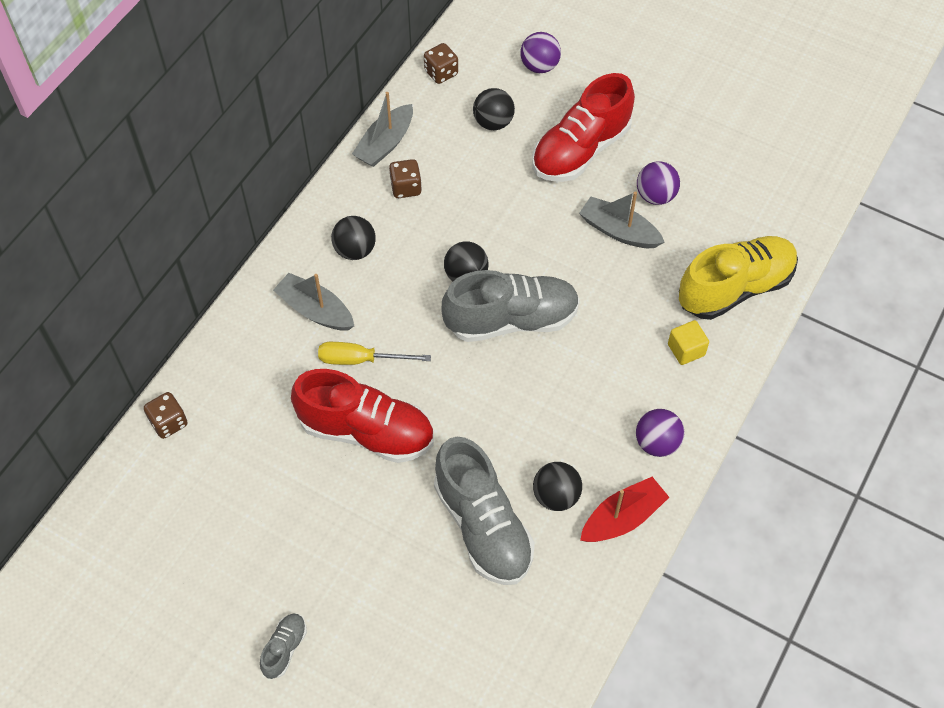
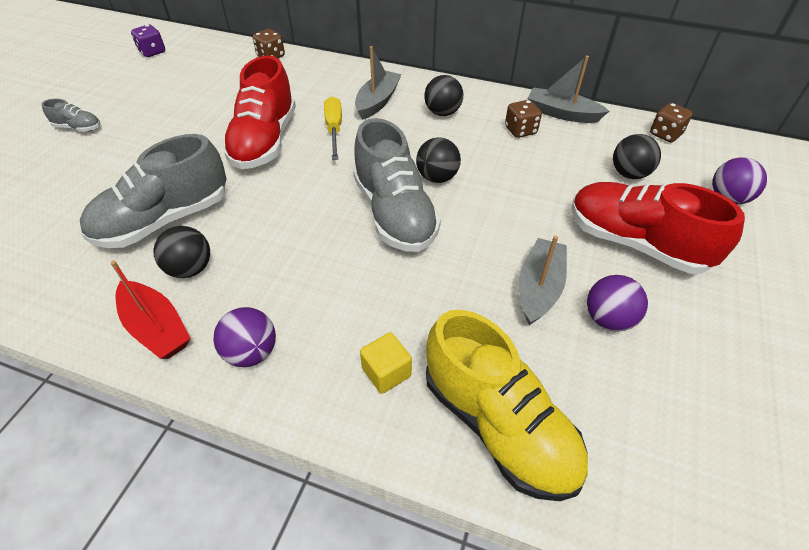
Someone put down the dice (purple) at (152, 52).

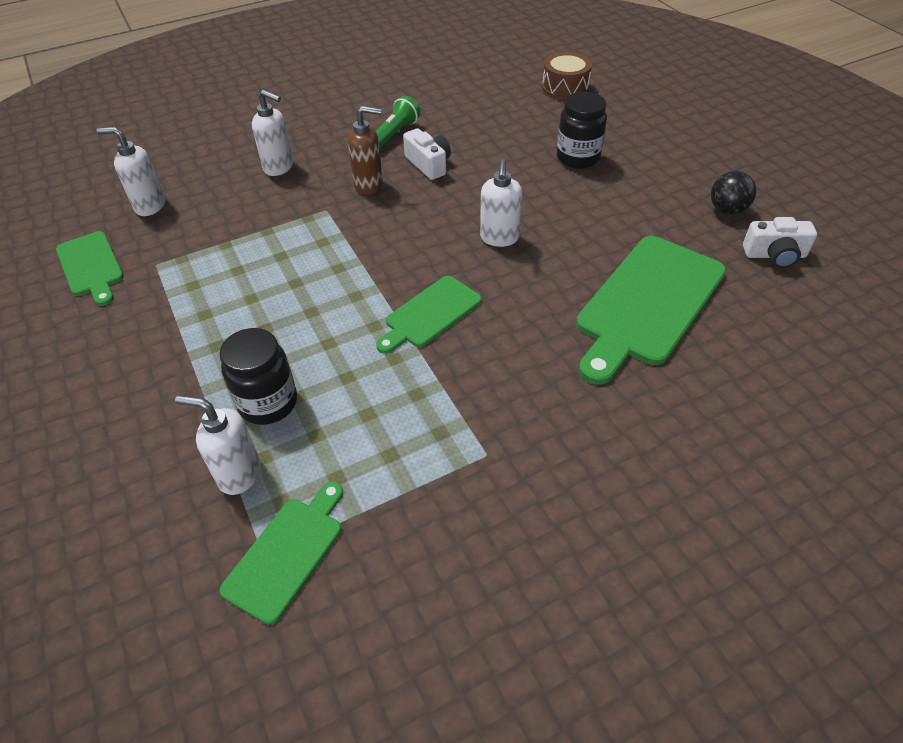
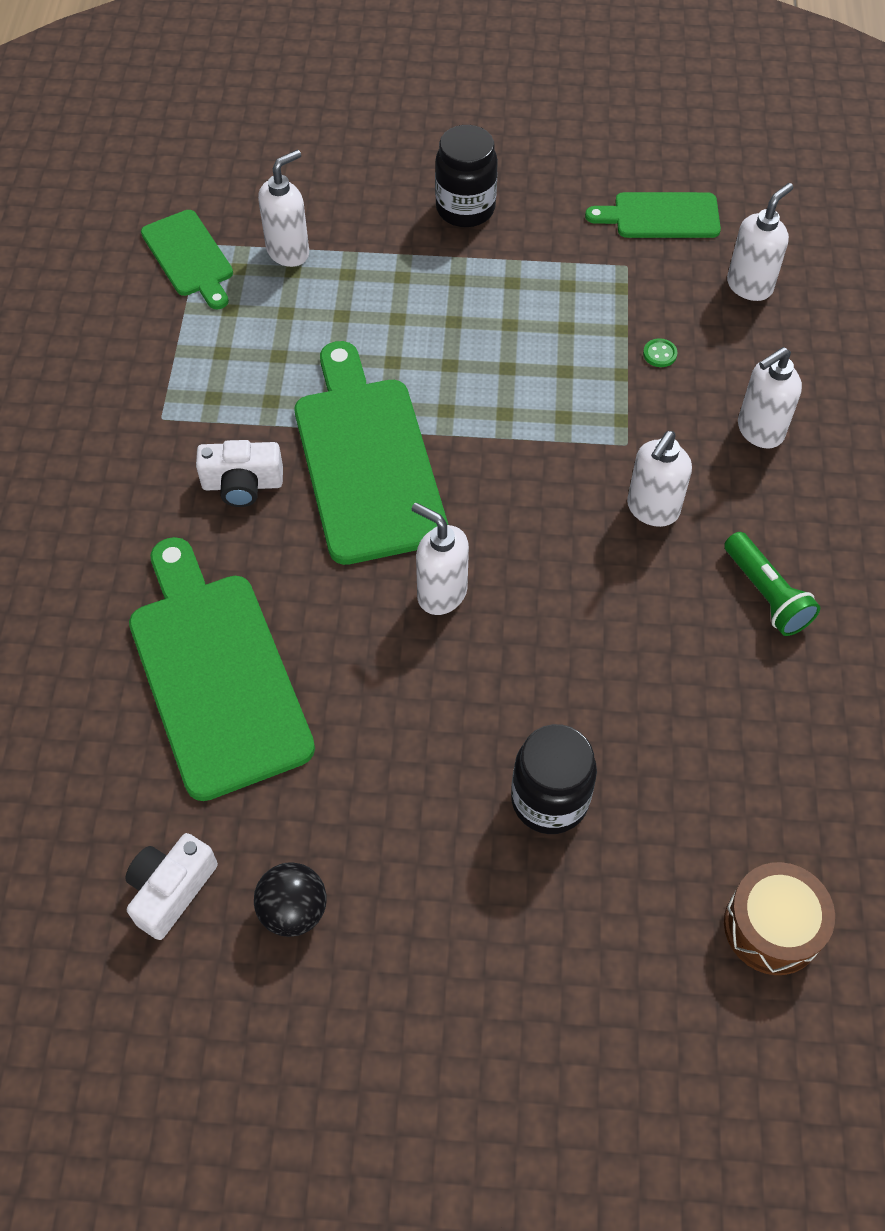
Someone repainted the soap dispenser (brown) at (369, 185), which became the soap dispenser (white) at (652, 509).
Someone carried the camera (white) from (429, 164) to (242, 484).
Someone scaled the cutting board (green) at (430, 314) by 1.79.
Someone carried the jar (black) from (268, 403) to (465, 209).
Someone put down the button (green) at (659, 354).

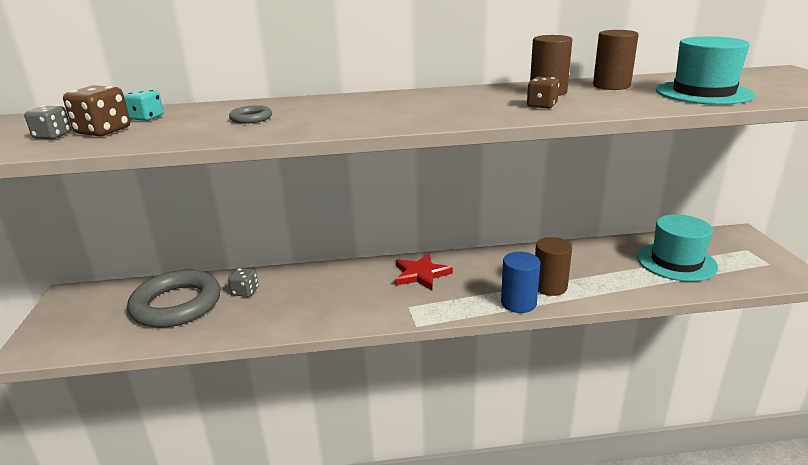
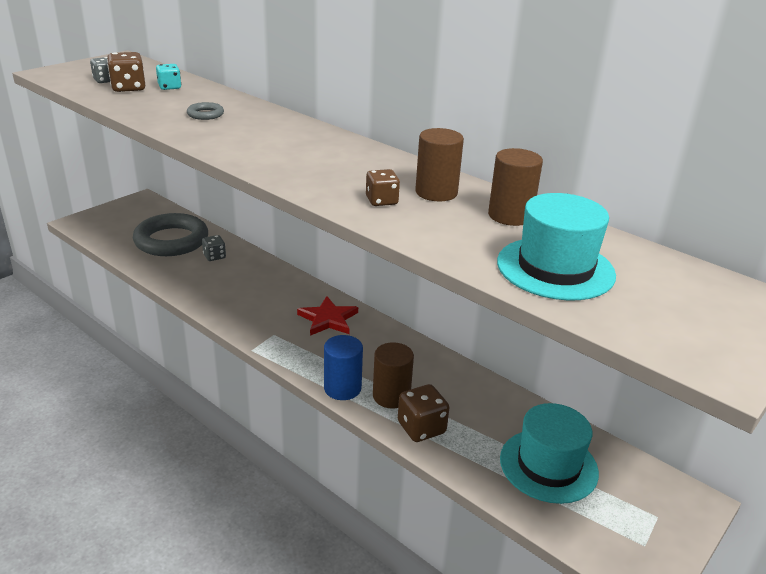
Someone put down the dice (brown) at (421, 428).

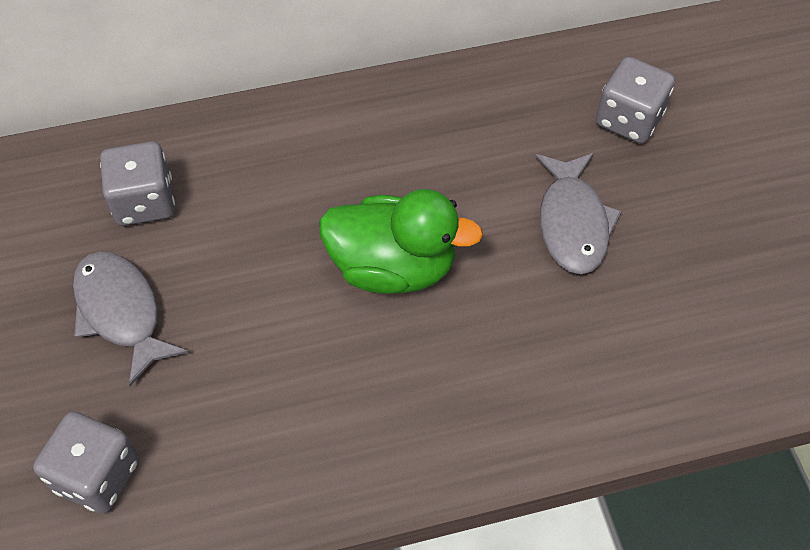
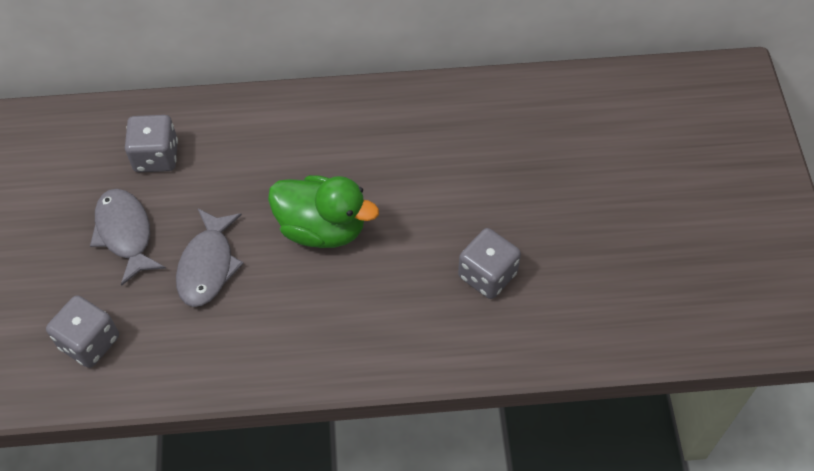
Someone carried the dice (grey) from (628, 119) to (487, 275).
Someone carried the fish (grey) from (572, 223) to (208, 265).

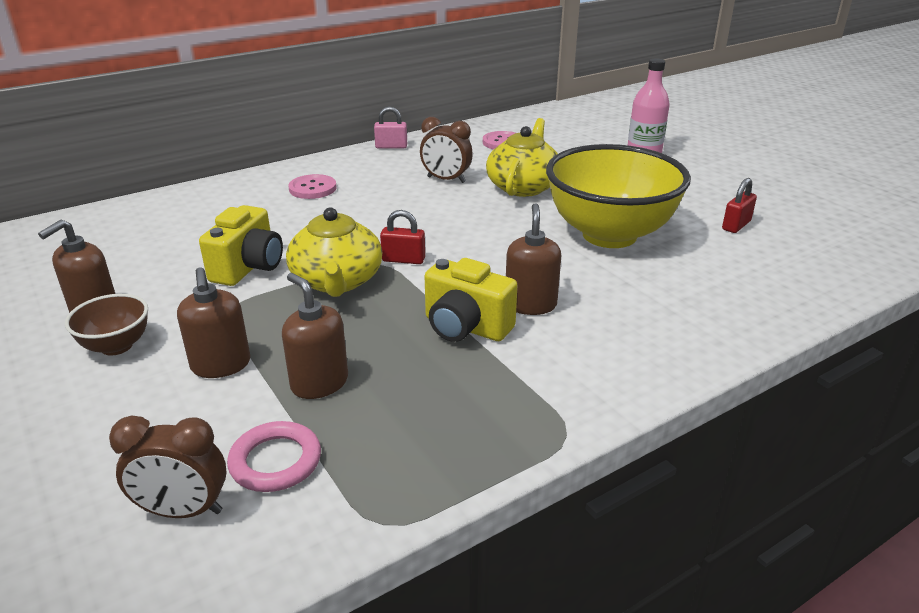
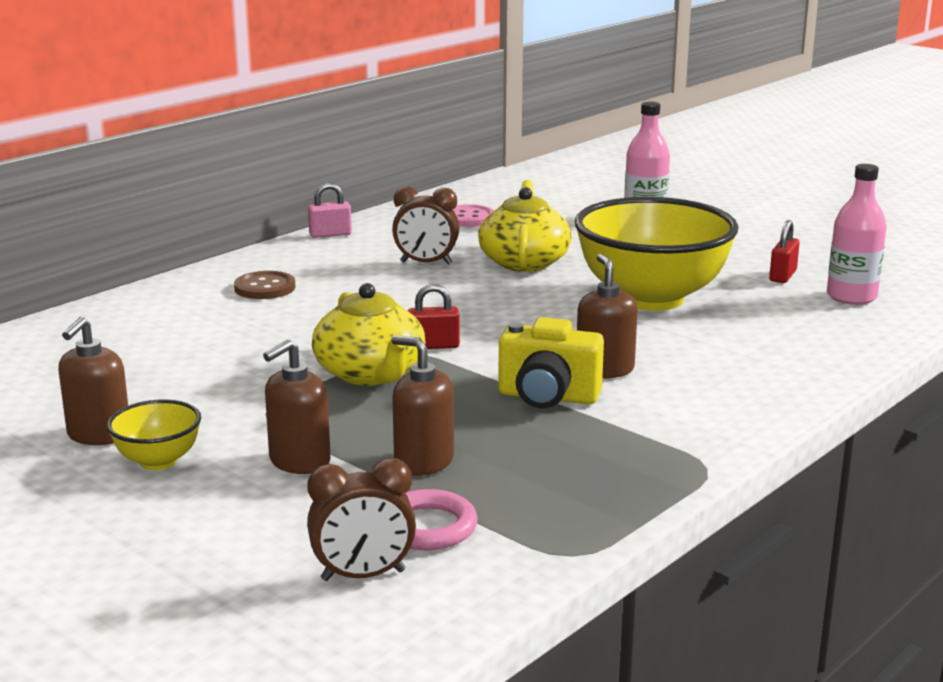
Someone repainted the button (pink) at (312, 188), which became the button (brown) at (265, 288).
Someone took away the camera (yellow) at (248, 268).
Someone rotated the soap dispenser (brown) at (221, 365) by 75 degrees clockwise.
Someone repainted the bowl (brown) at (116, 346), which became the bowl (yellow) at (158, 461).
Someone put down the bottle (pink) at (851, 297).

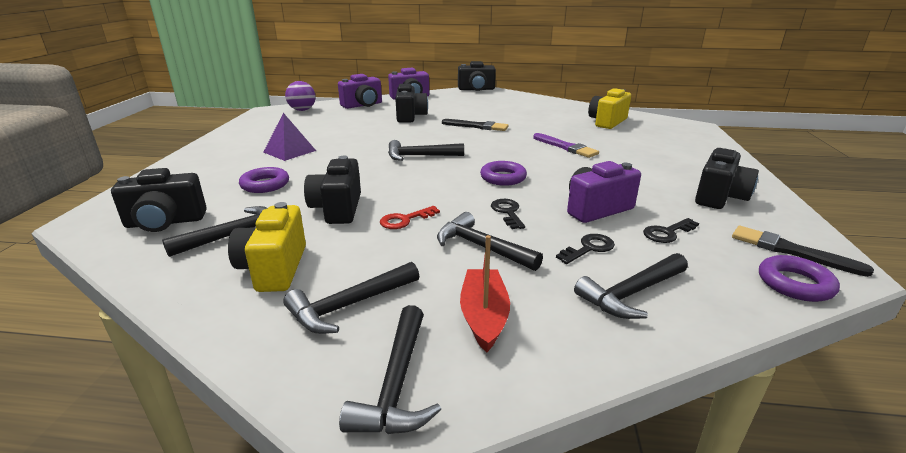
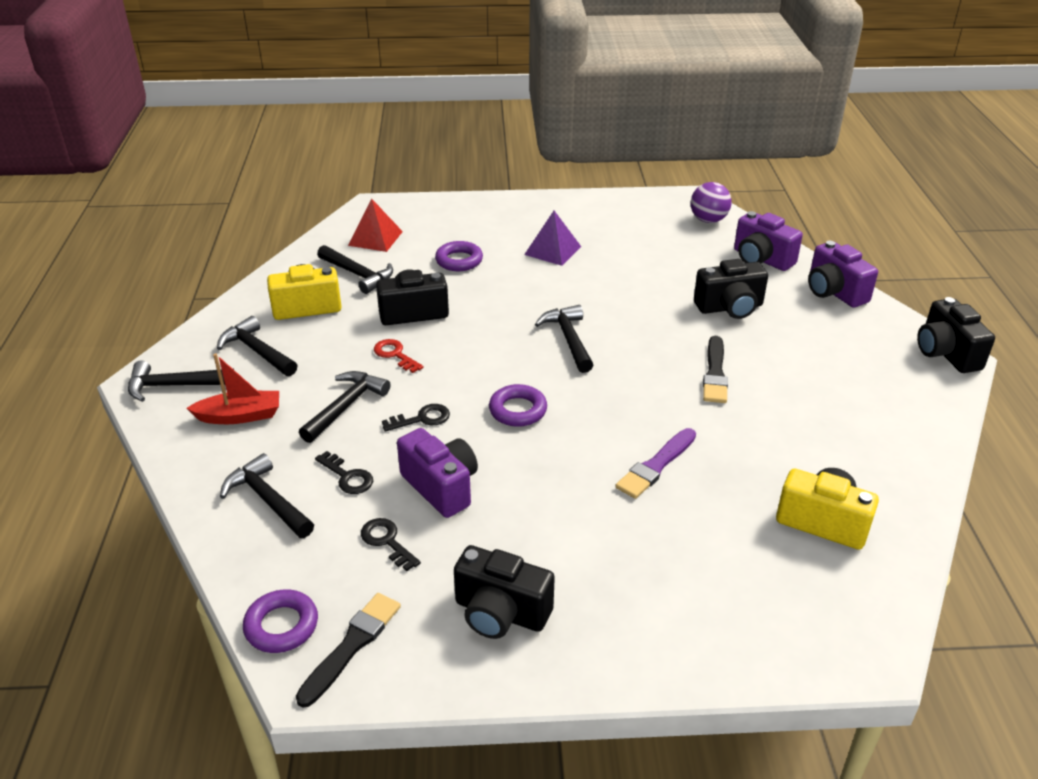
Someone swapped the camera (black) at (165, 222) for the pyramid (red) at (375, 238).

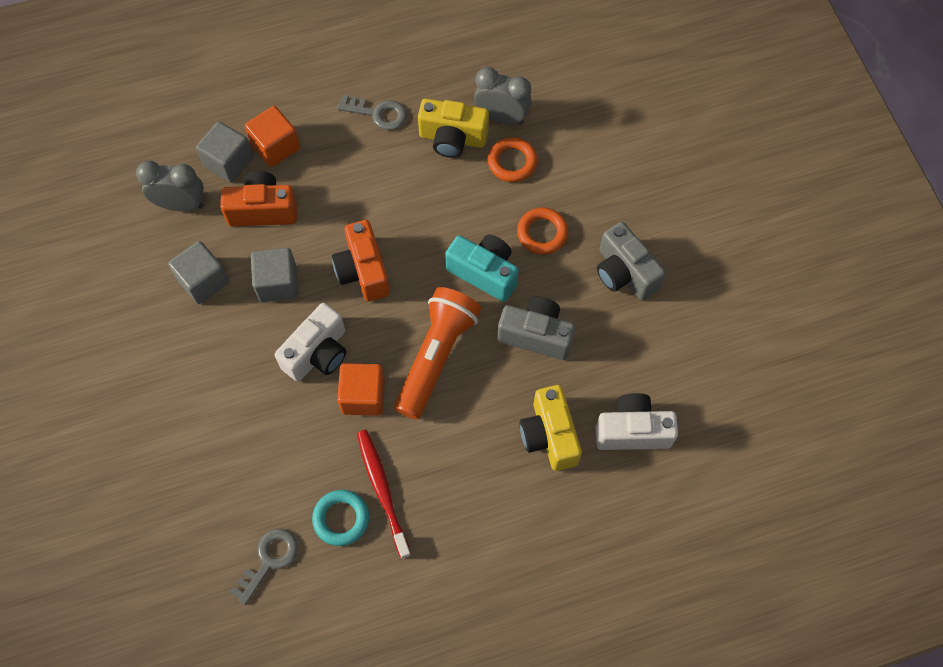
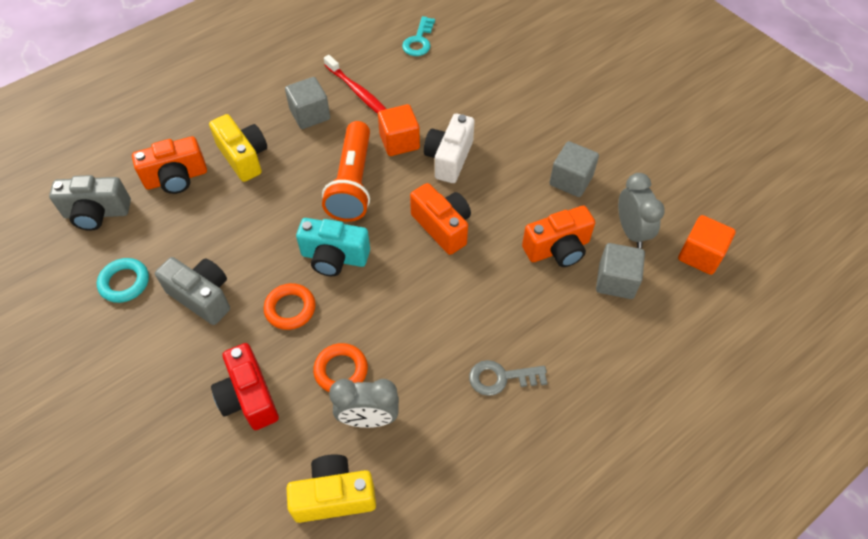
Someone carried the camera (yellow) from (452, 138) to (334, 496).
Someone carried the cube (orange) from (275, 146) to (700, 255).
Someone rotated the clock (grey) at (181, 204) by 90 degrees counterclockwise.
Someone carried the cube (grey) from (277, 283) to (310, 115).
Someone carried the camera (grey) from (536, 335) to (97, 213).
Someone repainted the camera (white) at (632, 431), which became the camera (orange) at (176, 178).
Someone carried the ring (turquoise) from (341, 519) to (124, 282).
Someone repainted the key (grey) at (269, 560), which became the key (turquoise) at (419, 41).
Someone put down the camera (red) at (249, 397).

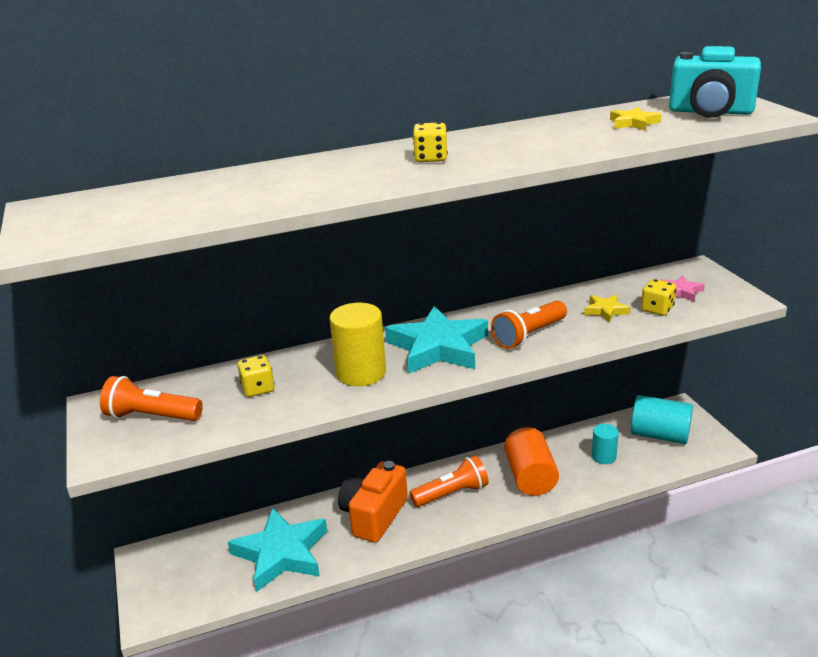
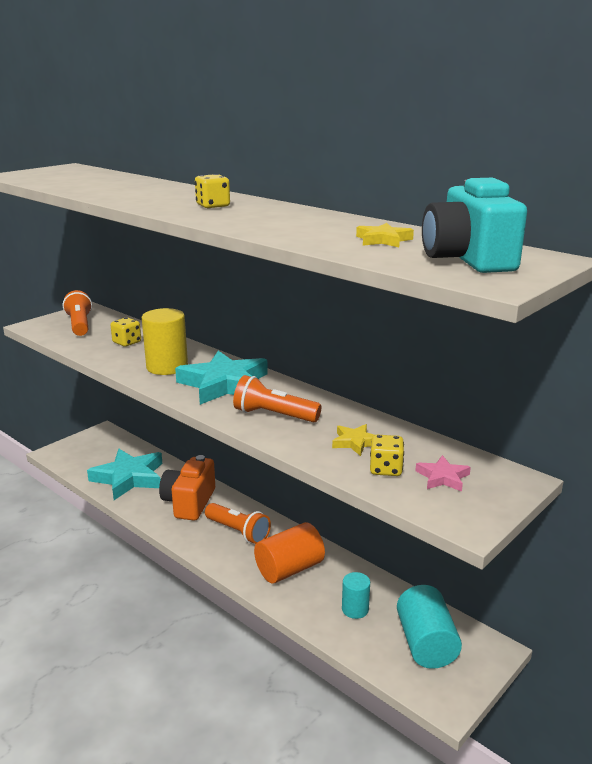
Someone rotated the camera (orange) at (373, 516) by 75 degrees counterclockwise.

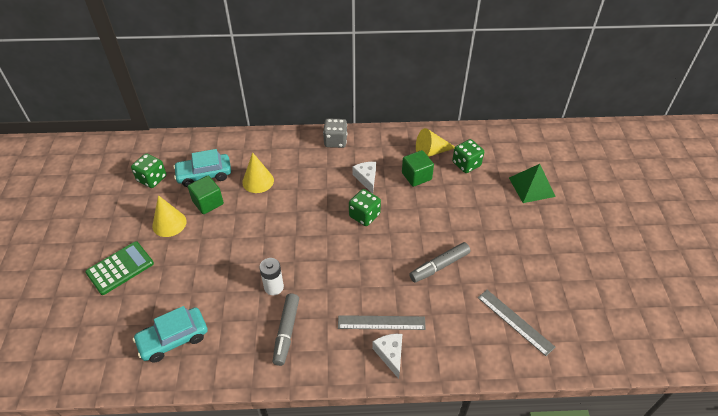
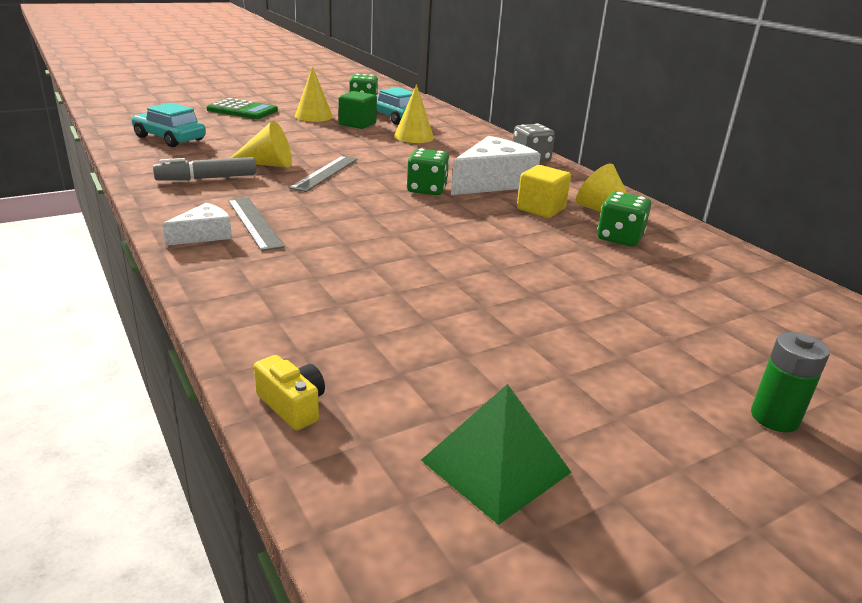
Someone repainted the cube (green) at (416, 176), which became the cube (yellow) at (541, 209).
Someone scaled the cheese (white) at (366, 178) by 1.87.
Someone carried the pyramid (green) from (531, 187) to (496, 466).
Someone took away the marker (grey) at (439, 266).
Someone swapped the battery (white) at (274, 287) for the cone (yellow) at (267, 164).
Someone carried the ruler (grey) from (515, 321) to (325, 173).
Someone put down the battery (green) at (774, 418).
Someone put down the camera (yellow) at (292, 405).

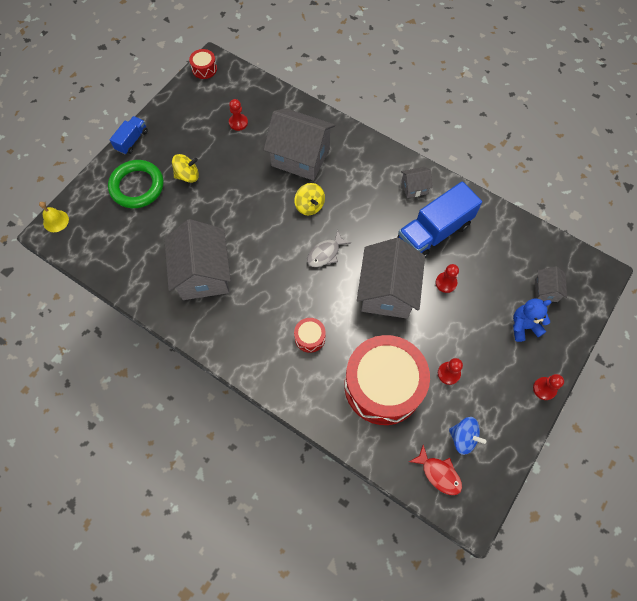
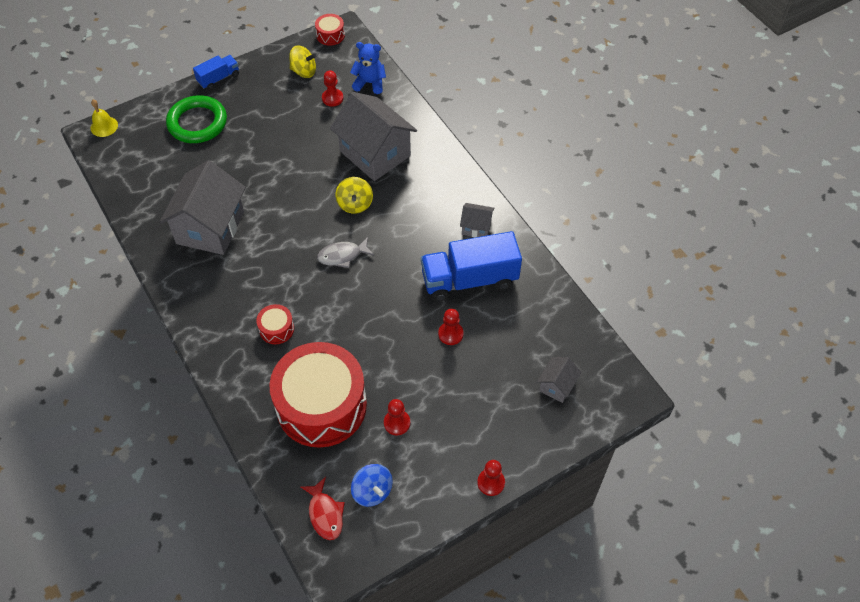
Someone carried the spinning top (yellow) from (188, 175) to (304, 71).
Someone took away the house (grey) at (387, 292).
Someone carried the teddy bear (blue) from (524, 326) to (369, 83).

